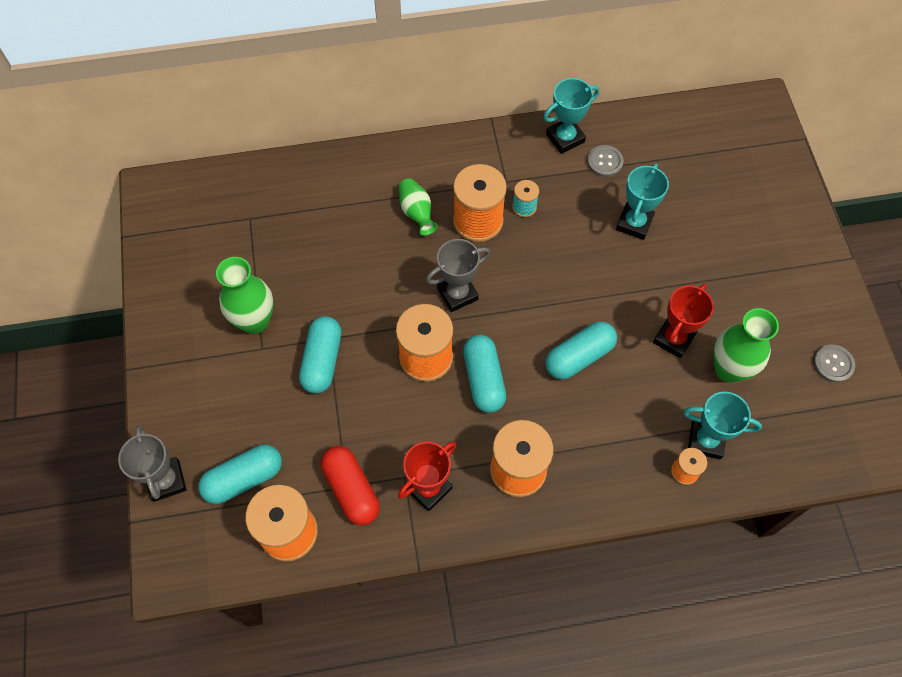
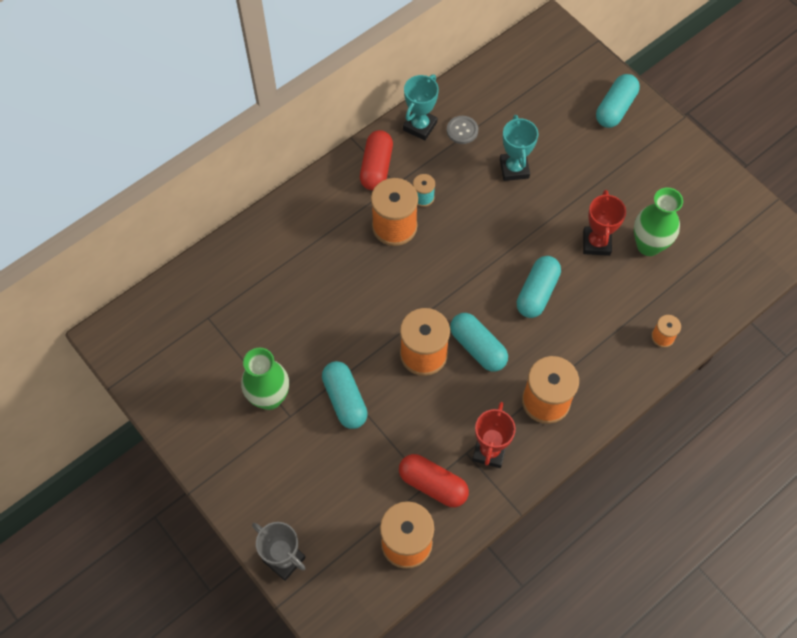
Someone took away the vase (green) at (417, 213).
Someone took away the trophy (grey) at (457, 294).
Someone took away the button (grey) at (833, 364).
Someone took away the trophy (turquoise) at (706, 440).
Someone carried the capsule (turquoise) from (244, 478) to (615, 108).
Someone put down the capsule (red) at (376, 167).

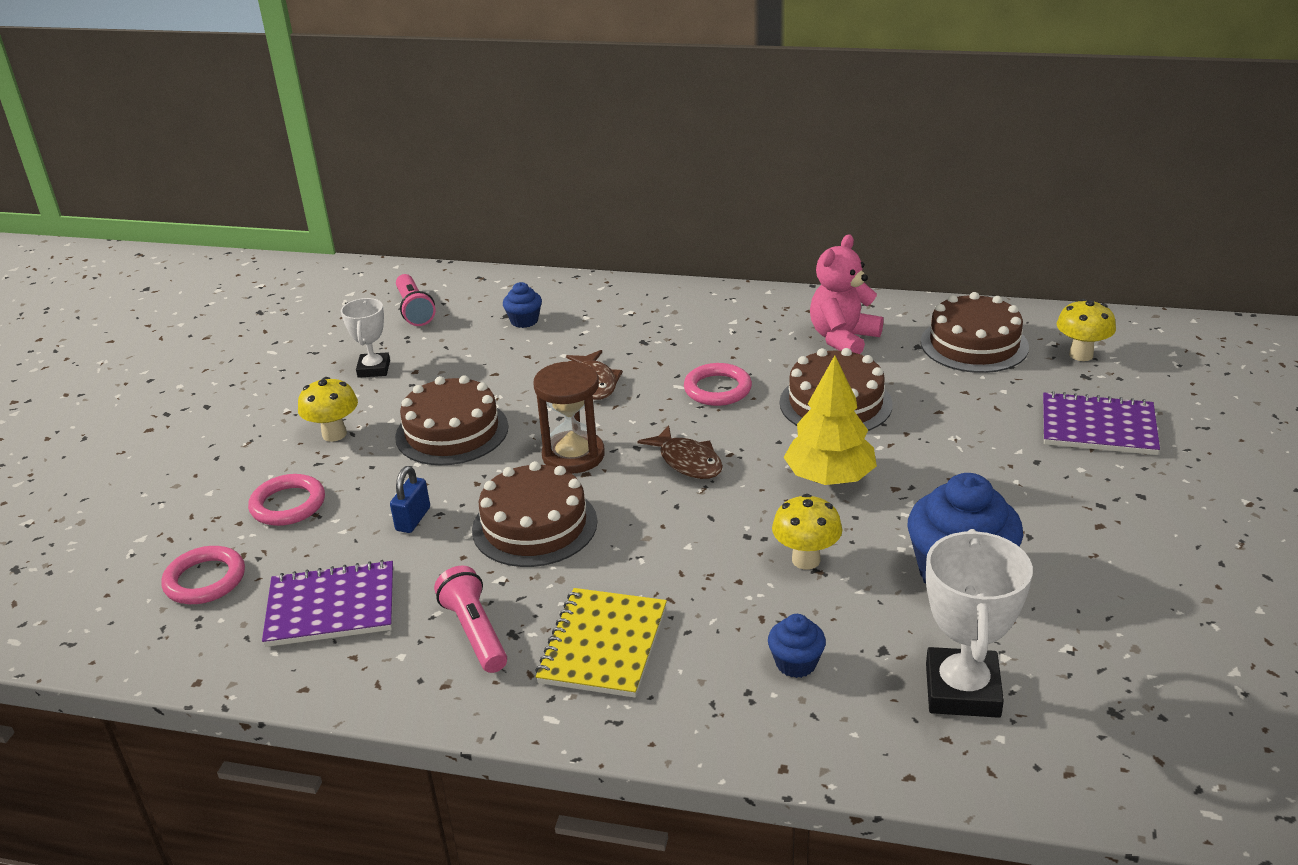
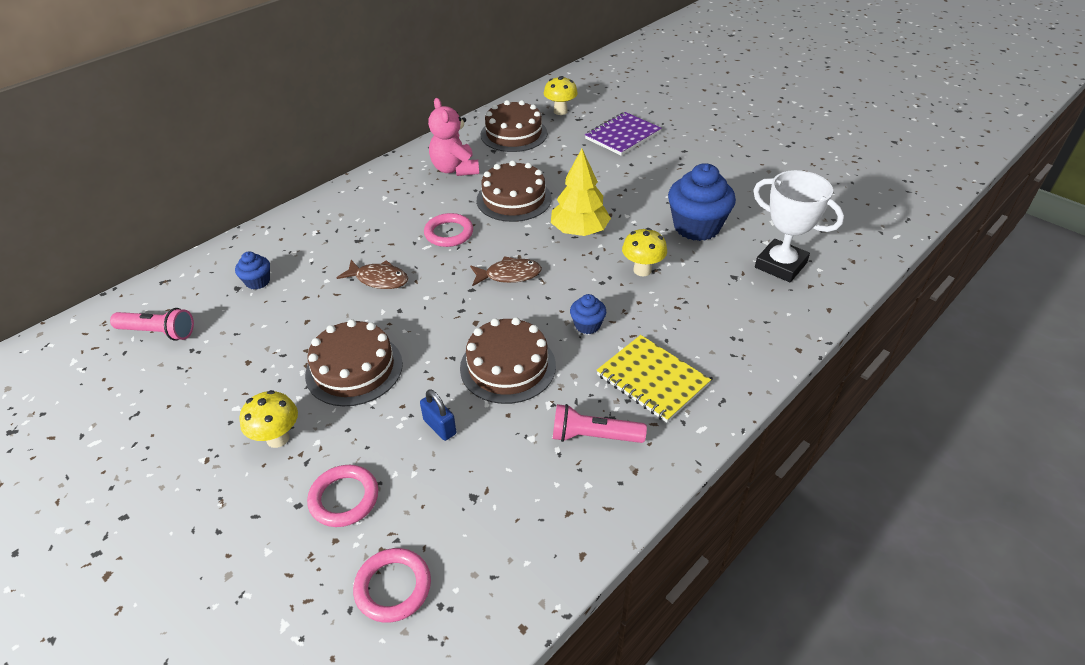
Someone took away the trophy (white) at (374, 369).
Someone took away the hourglass (brown) at (573, 455).
Someone took away the notebook (purple) at (331, 607).
Someone carried the cupcake (blue) from (796, 663) to (587, 325).

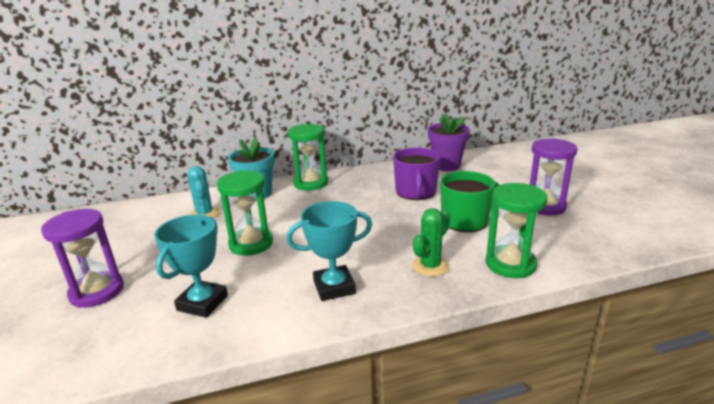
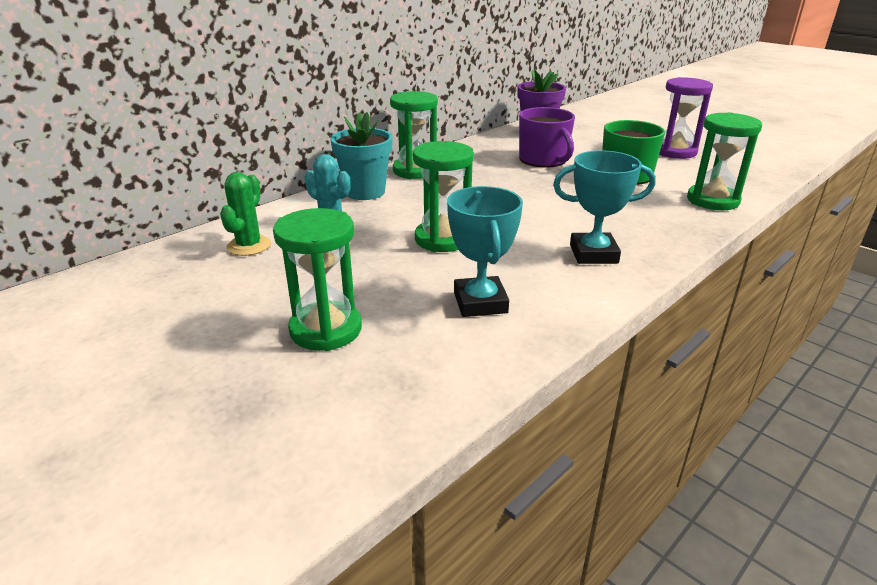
Someone rotated the trophy (turquoise) at (334, 287) by 45 degrees clockwise.
Someone carried the cactus (green) from (430, 266) to (249, 246).
Someone repainted the hourglass (purple) at (97, 292), which became the hourglass (green) at (326, 329).

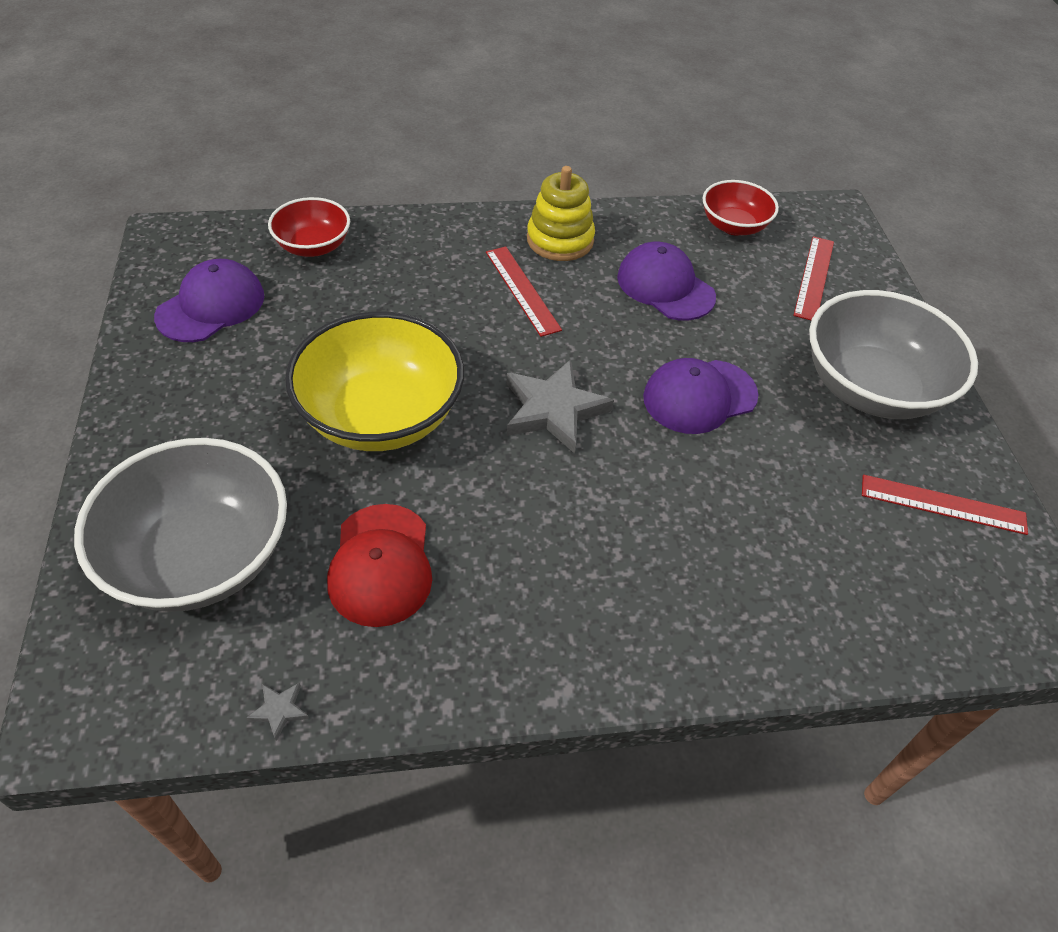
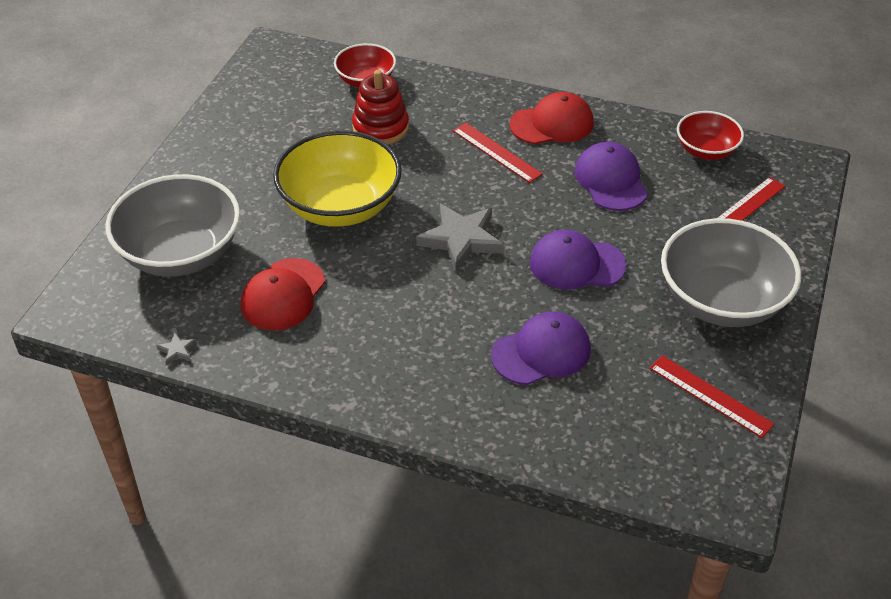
Someone swapped the stacking toy (yellow) at (560, 240) for the cap (red) at (552, 124).
Someone rotated the ruler (red) at (522, 290) by 45 degrees counterclockwise.
Someone carried the cap (purple) from (211, 306) to (541, 352).
Someone put down the stacking toy (red) at (380, 128).

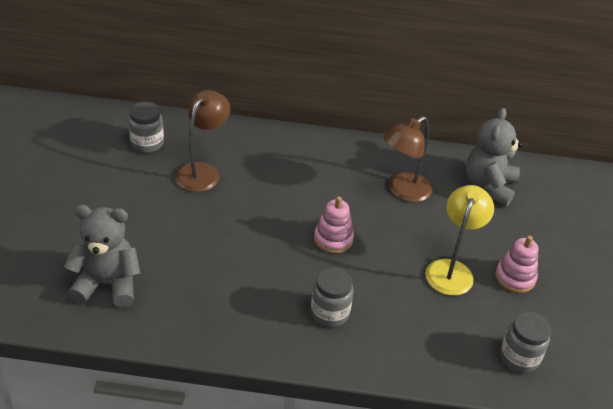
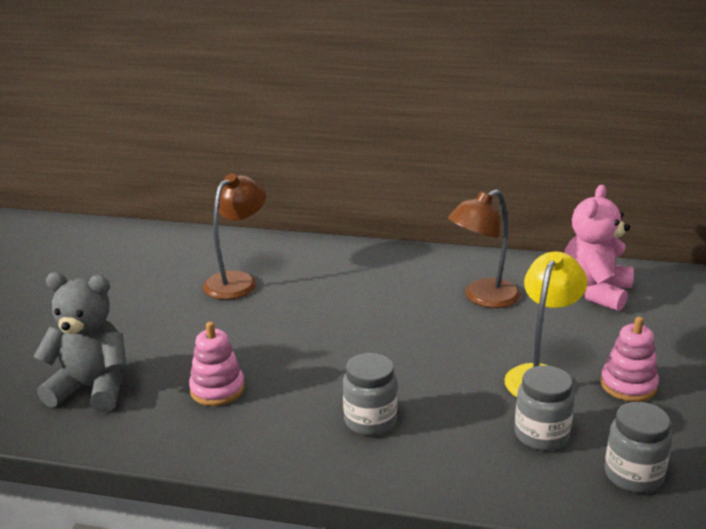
Someone carried the jar (grey) from (147, 143) to (541, 435).
Someone repainted the teddy bear (grey) at (489, 186), which became the teddy bear (pink) at (595, 292).
Someone carried the stacking toy (pink) from (333, 239) to (217, 389).

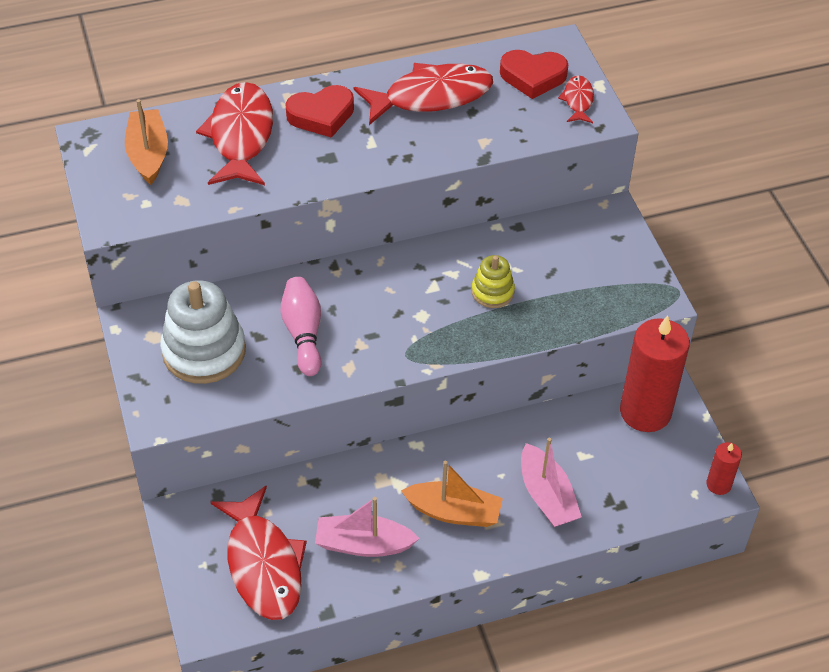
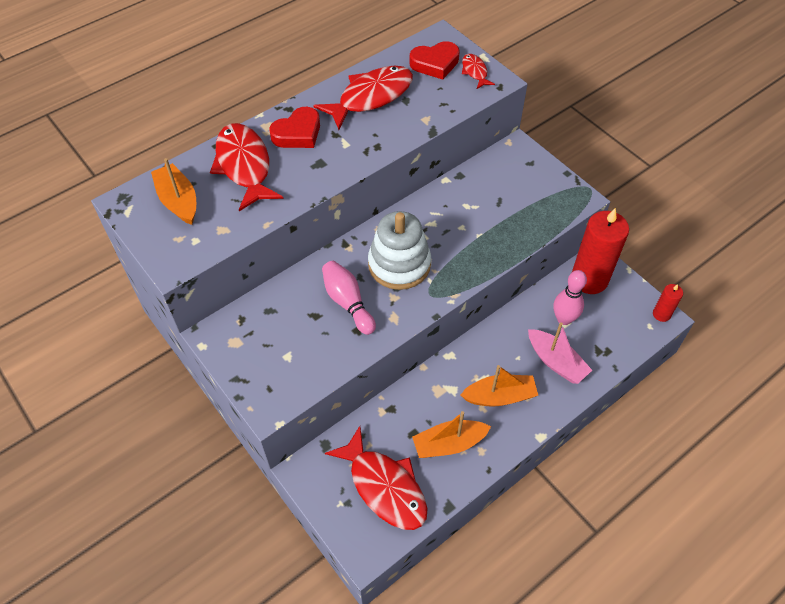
Someone took away the stacking toy (yellow) at (492, 292).
Someone carried the stacking toy (white) from (204, 351) to (399, 264).
Someone repainted the boat (pink) at (363, 544), which became the boat (orange) at (449, 444).
Someone put down the bowling pin (pink) at (564, 319).

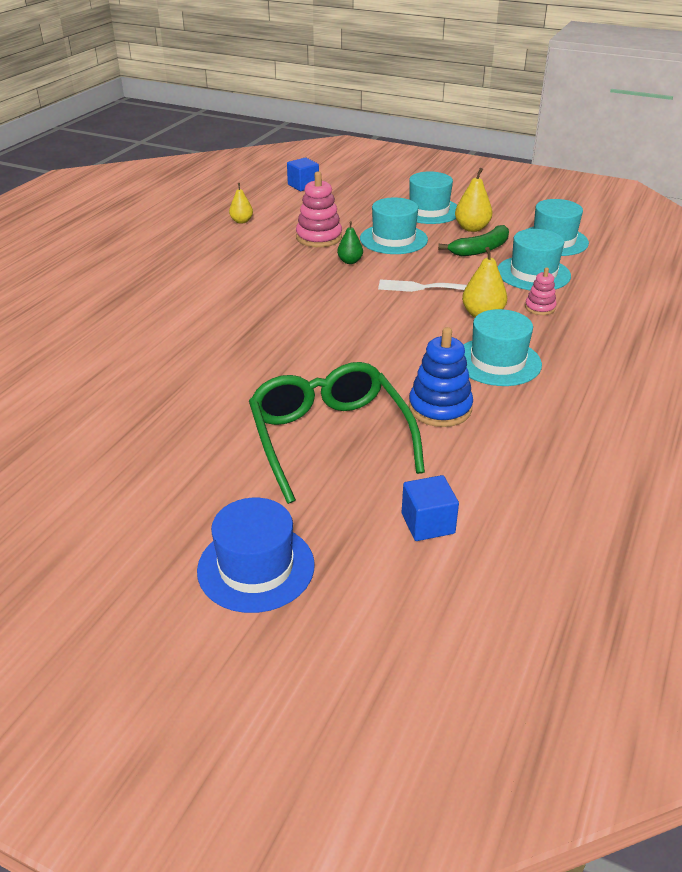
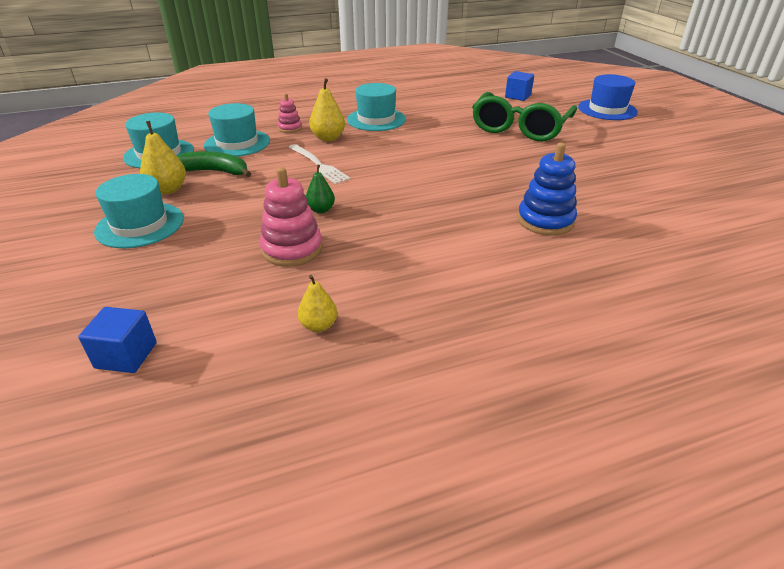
Someone took away the hat (turquoise) at (393, 239).
Someone carried the stacking toy (blue) from (440, 408) to (545, 221).

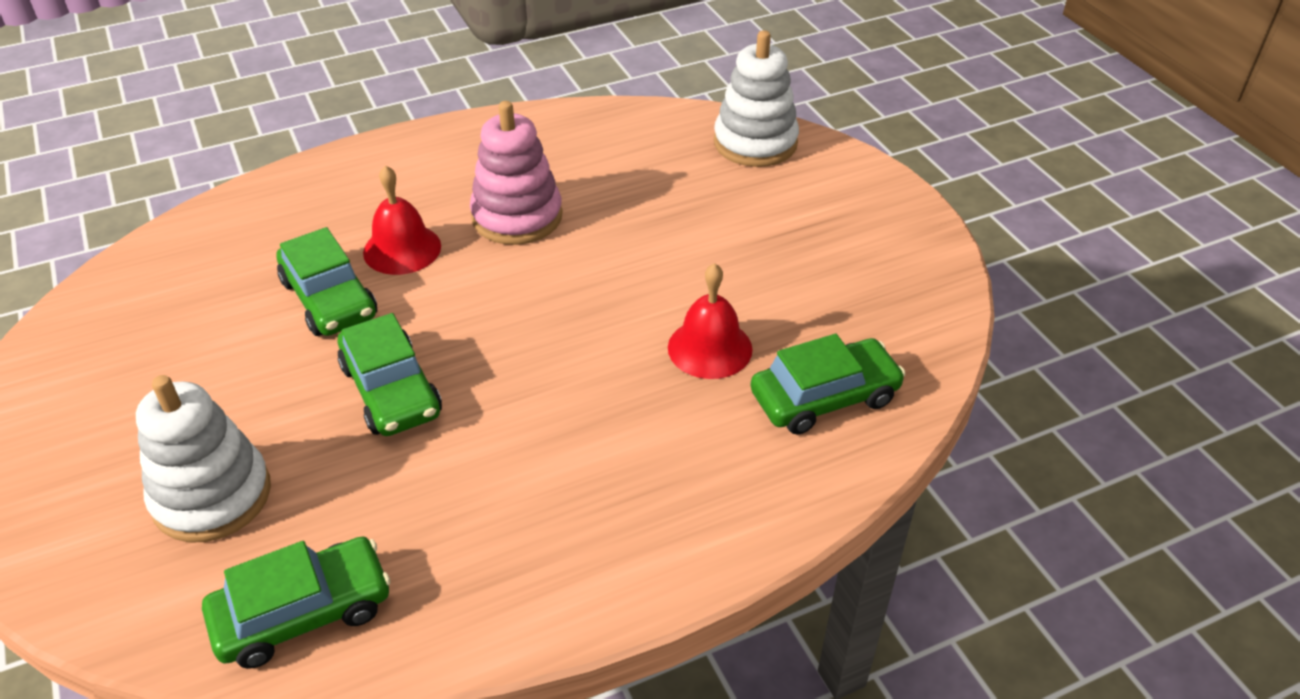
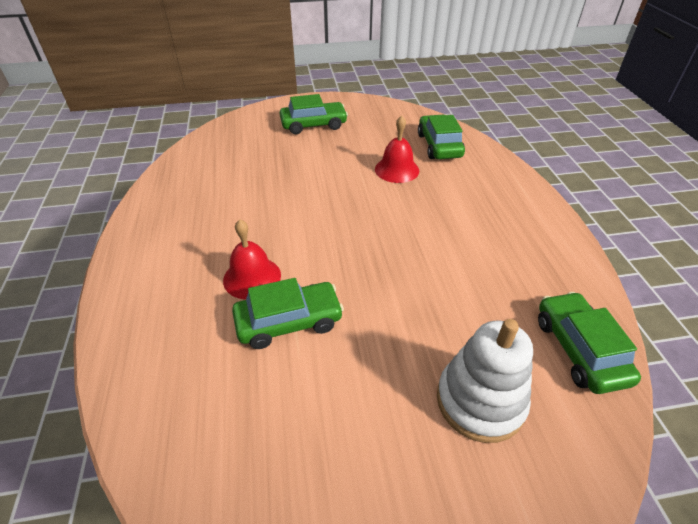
Someone took away the stacking toy (white) at (755, 143).
Someone took away the stacking toy (pink) at (517, 217).
Someone carried the car (green) from (391, 390) to (313, 125).

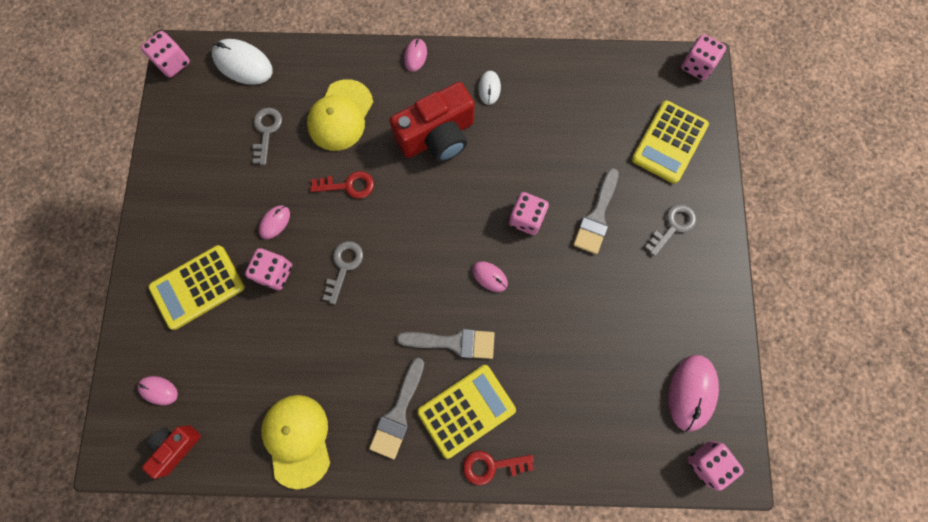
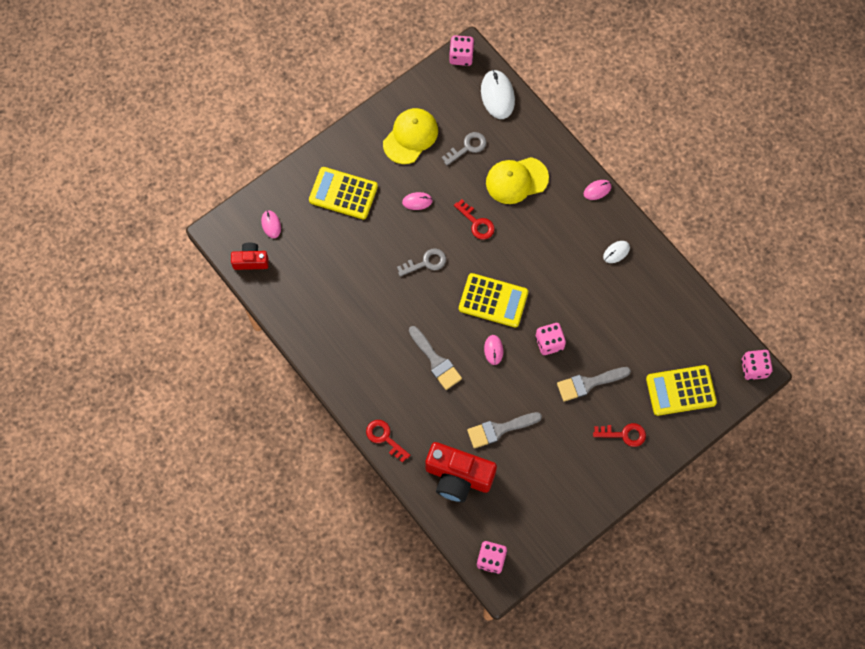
Someone carried the camera (red) from (437, 136) to (458, 477).
Someone repainted the key (grey) at (673, 226), which became the key (red) at (624, 434).
Someone took away the dice (pink) at (274, 273).
Someone took away the mouse (pink) at (691, 392).
Someone carried the brush (grey) from (398, 413) to (499, 429).
Someone carried the calculator (yellow) from (466, 410) to (493, 301).
Someone carried the cap (yellow) from (297, 440) to (410, 136).

